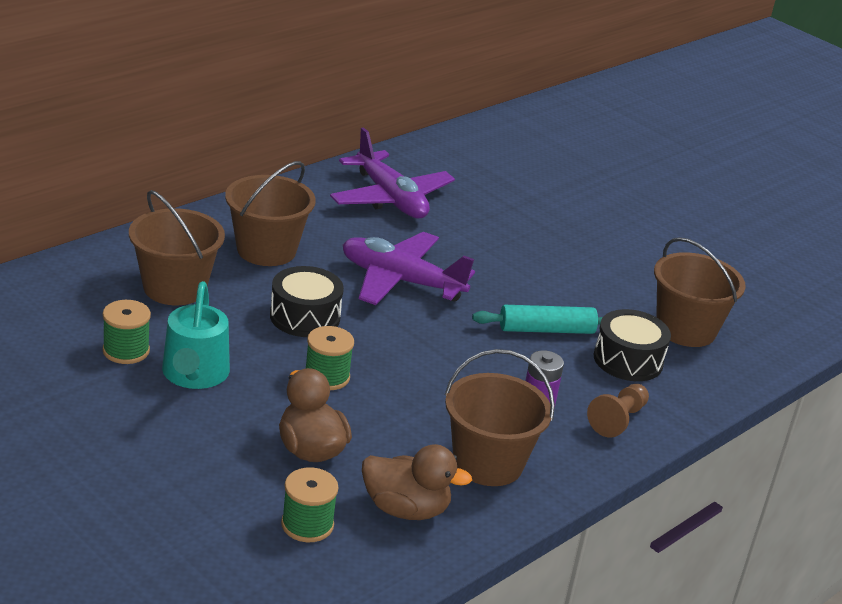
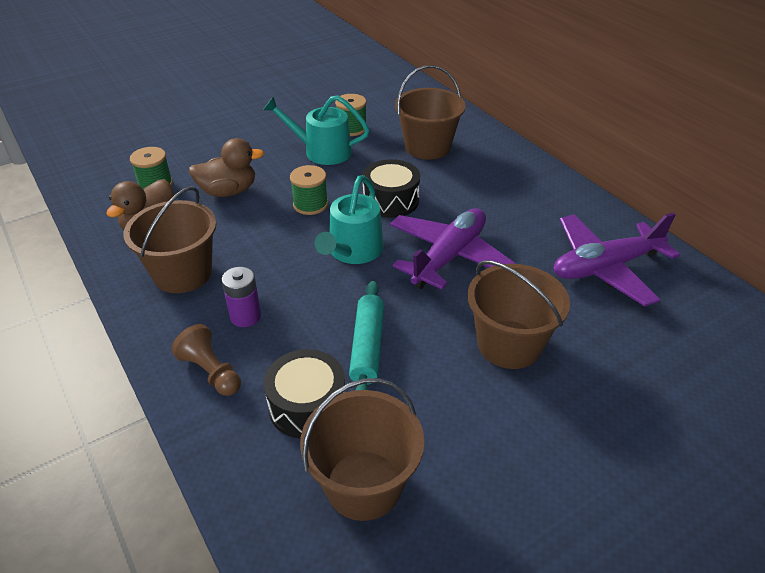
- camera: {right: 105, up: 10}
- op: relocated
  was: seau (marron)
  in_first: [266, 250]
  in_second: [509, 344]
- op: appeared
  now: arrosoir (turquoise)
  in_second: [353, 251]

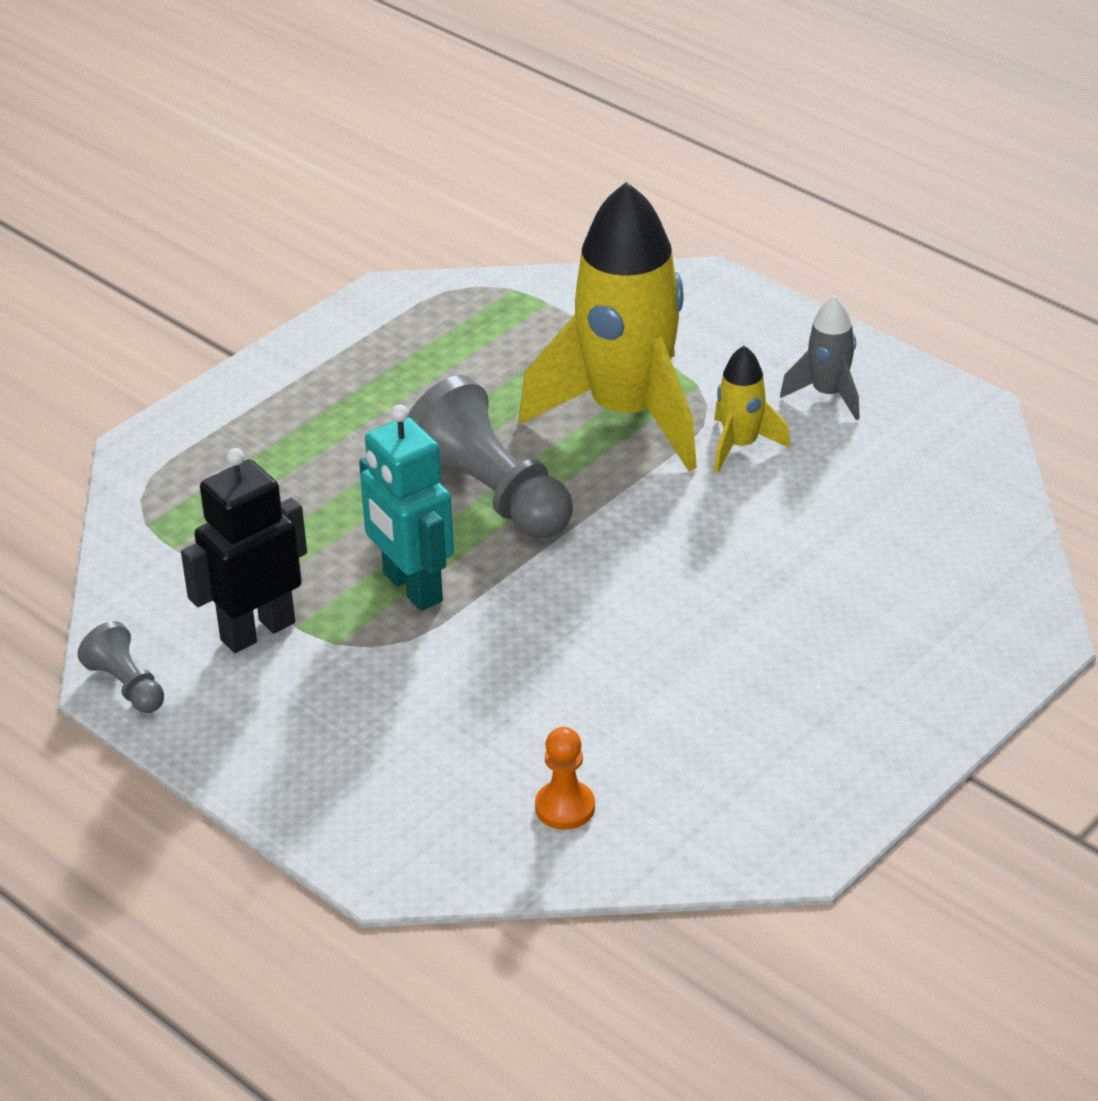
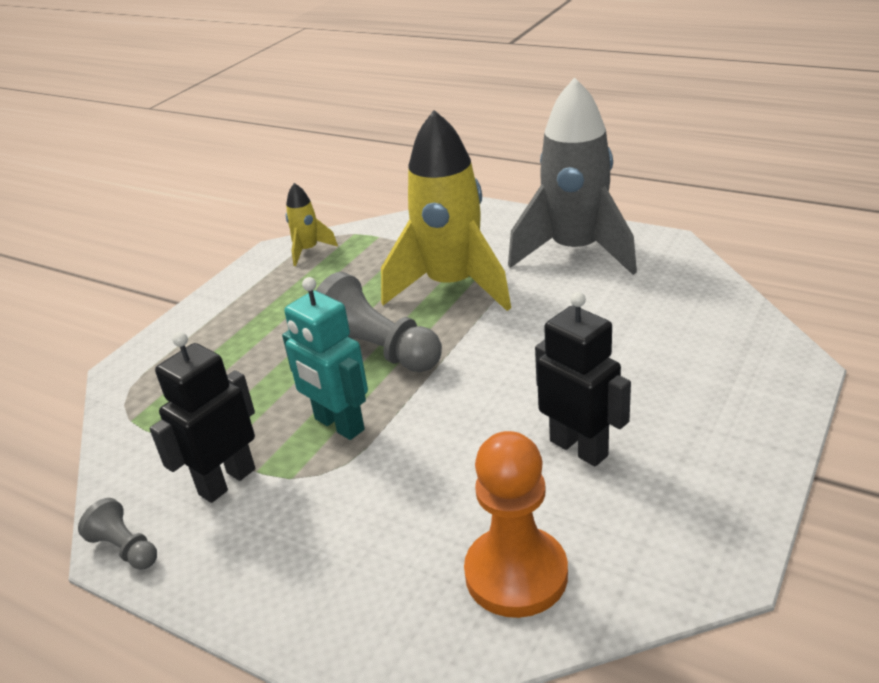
- camera: {right: -10, up: -5}
- op: size
  was: pion (orange)
  in_first: [565, 807]
  in_second: [516, 574]
  ratio: 2.0
- op: relocated
  was: fusée (jaune)
  in_first: [740, 446]
  in_second: [308, 250]
- op: size
  was: fusée (gris)
  in_first: [828, 394]
  in_second: [575, 251]
  ratio: 2.24
- op: appeared
  now: robot (noir)
  in_second: [579, 448]

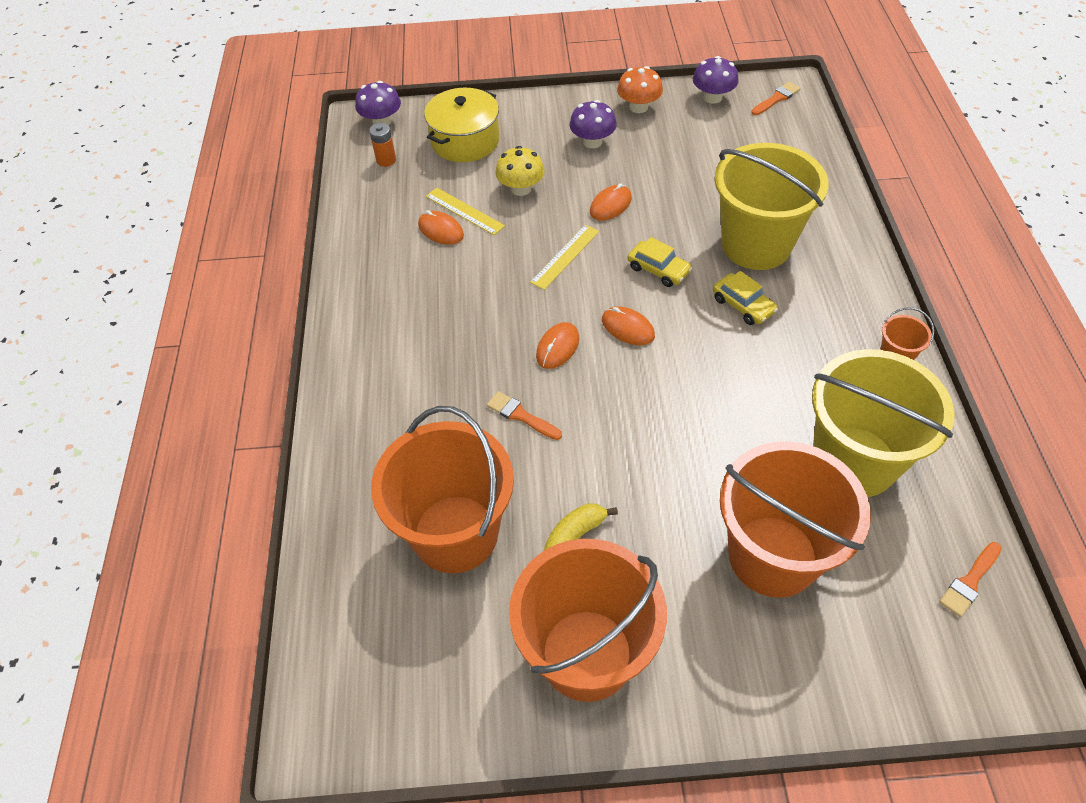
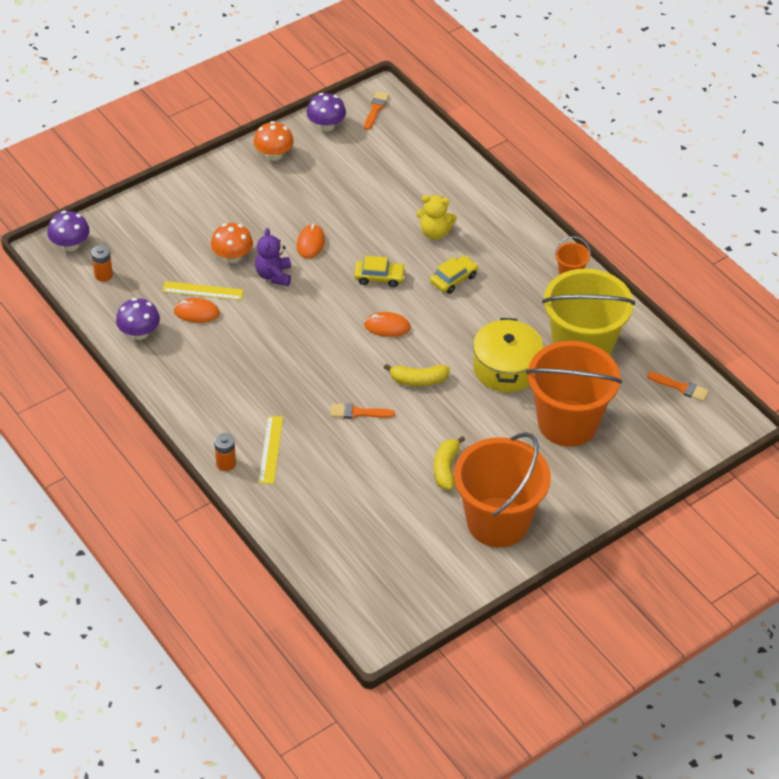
- camera: {right: -35, up: -5}
- op: missing
  was: seau (orange)
  in_first: [455, 533]
- op: relocated
  was: marmite (jaune)
  in_first: [465, 141]
  in_second: [506, 368]
- op: colour
  was: champignon (jaune)
  now: champignon (orange)
  in_first: [521, 189]
  in_second: [232, 256]
- op: relocated
  was: règle (jaune)
  in_first: [565, 256]
  in_second: [271, 449]
- op: missing
  was: souris (orange)
  in_first: [557, 347]
- op: relocated
  was: champignon (violet)
  in_first: [592, 142]
  in_second: [139, 333]
- op: spun
  was: voiture (jaune)
  in_first: [743, 305]
  in_second: [453, 279]
  clockwise: -60
- op: exchanged
  was: seau (jaune)
  now: ours en peluche (jaune)
  in_first: [756, 245]
  in_second: [435, 232]
- op: spun
  was: pinceau (orange)
  in_first: [969, 582]
  in_second: [681, 387]
  clockwise: -75
- op: appeared
  now: pile (orange)
  in_second: [226, 463]
- op: appeared
  now: ours en peluche (violet)
  in_second: [274, 275]
- op: appeared
  now: banane (jaune)
  in_second: [418, 380]

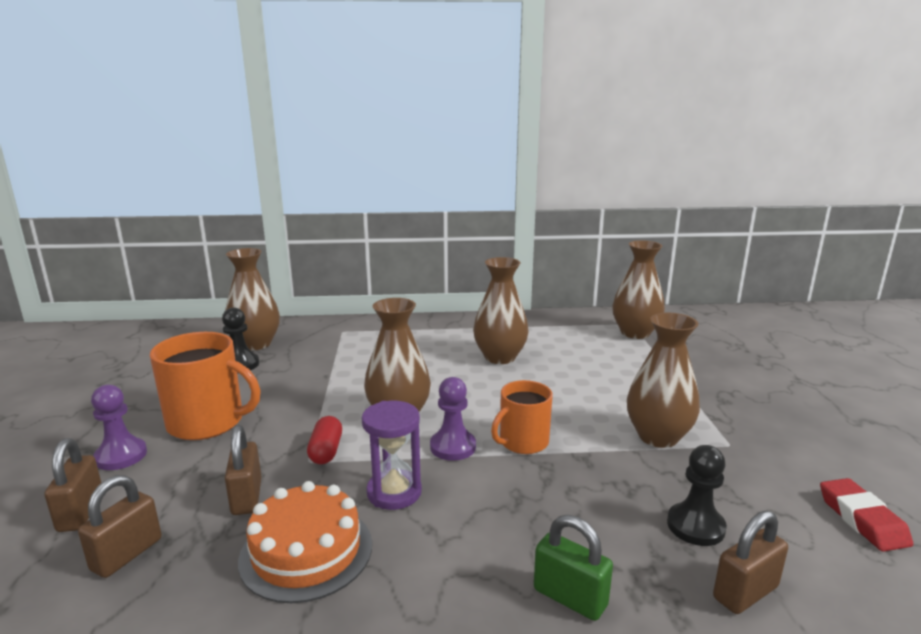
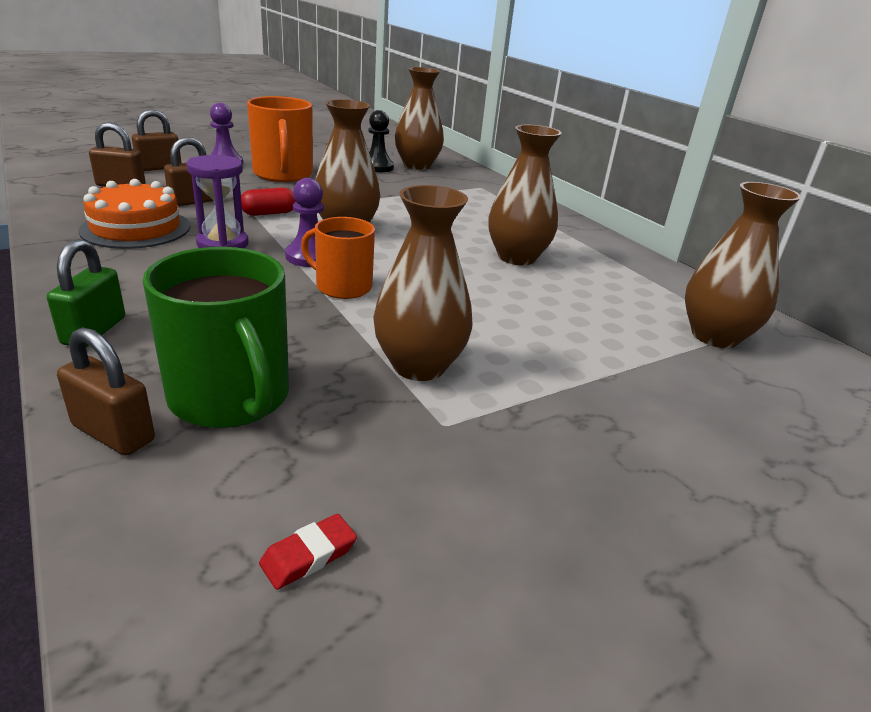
- camera: {right: 60, up: 10}
- op: exchanged
  was: pion (noir)
  now: tasse (vert)
  in_first: [695, 526]
  in_second: [231, 397]
- op: size
  was: gomme (rouge)
  in_first: [862, 519]
  in_second: [309, 556]
  ratio: 0.62

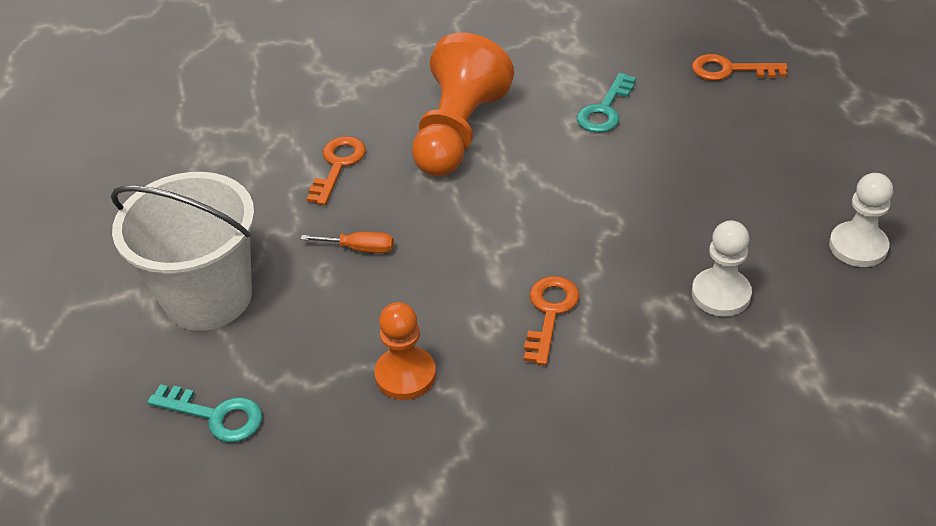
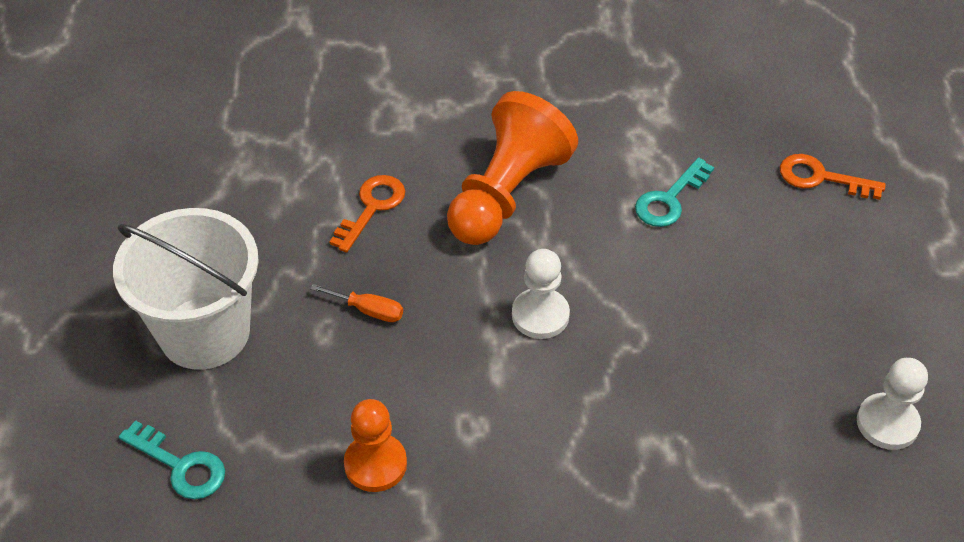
- camera: {right: 10, up: 5}
- op: missing
  was: clé (orange)
  in_first: [550, 313]
- op: relocated
  was: pion (blanc)
  in_first: [721, 294]
  in_second: [540, 315]

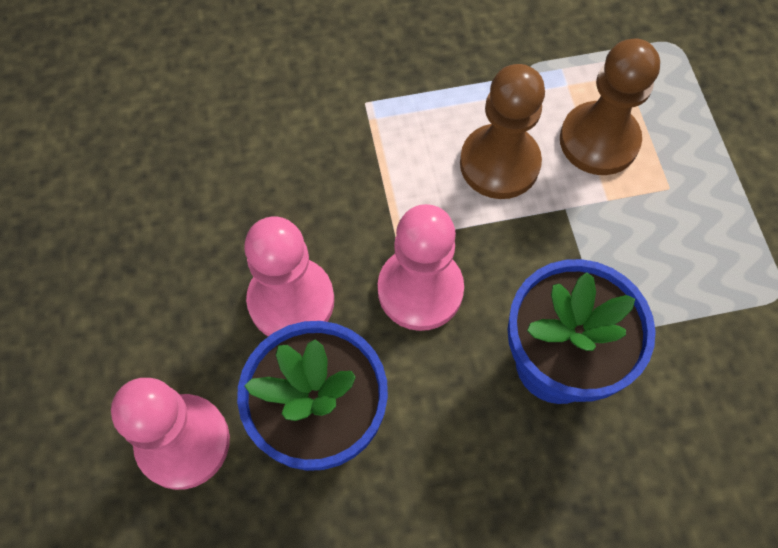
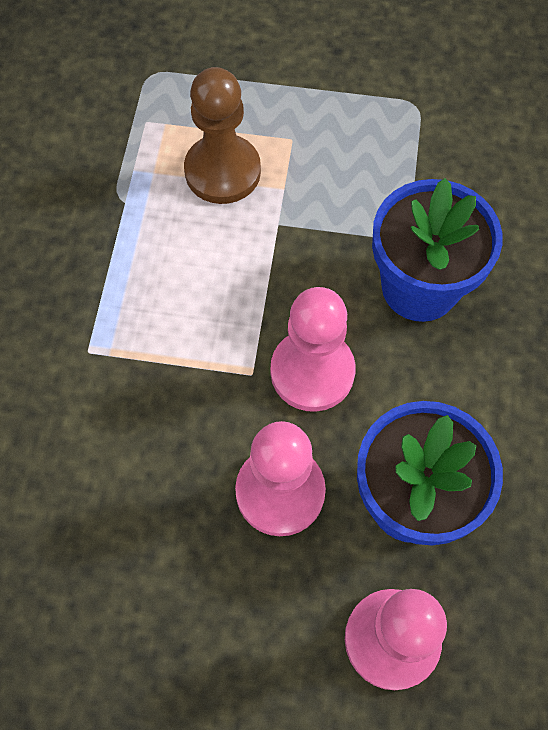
- camera: {right: -70, up: 0}
- op: missing
  was: pion (marron)
  in_first: [499, 163]

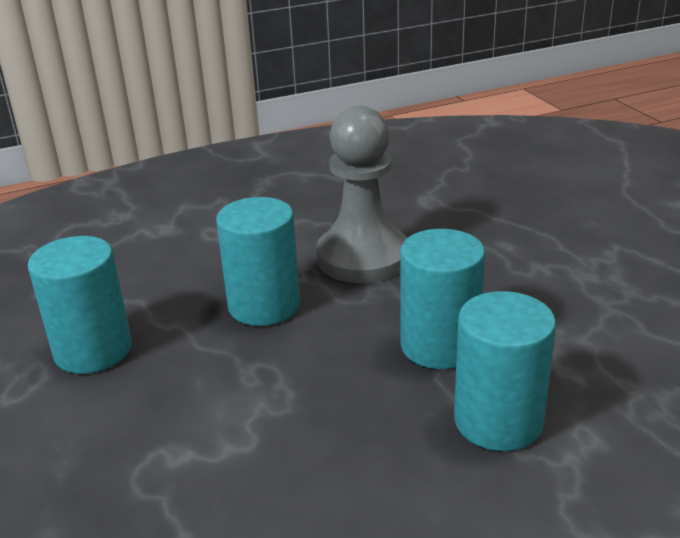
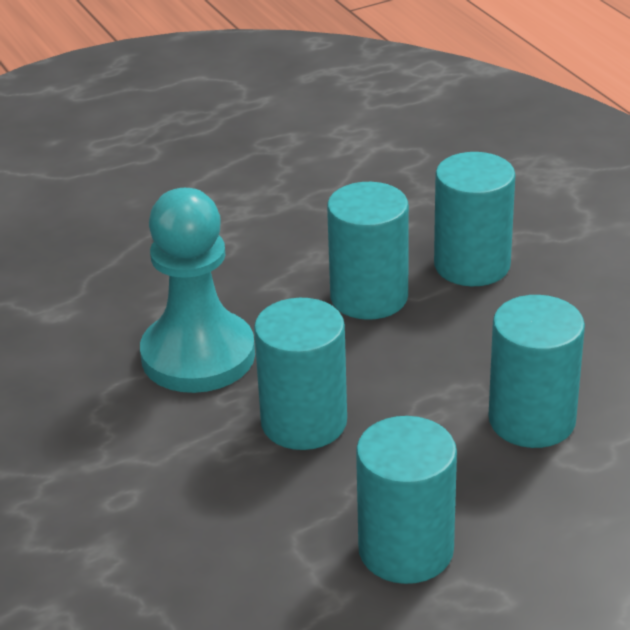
- camera: {right: -95, up: 5}
- op: colour
  was: pion (gris)
  now: pion (turquoise)
  in_first: [363, 257]
  in_second: [198, 356]
- op: appeared
  now: cylindre (turquoise)
  in_second: [532, 420]

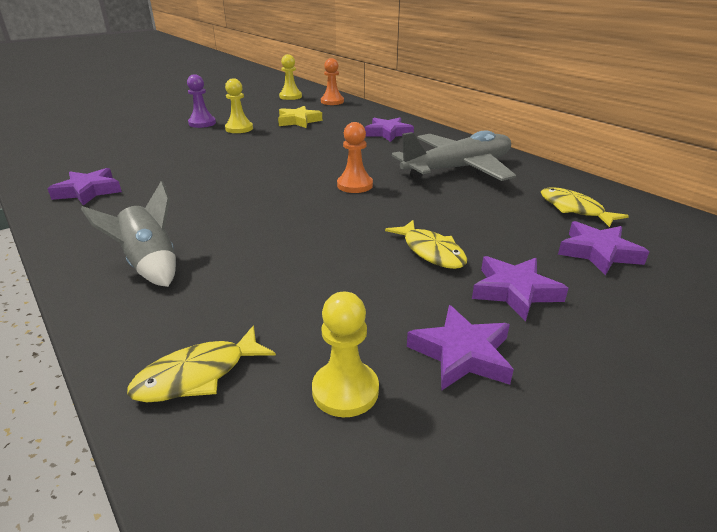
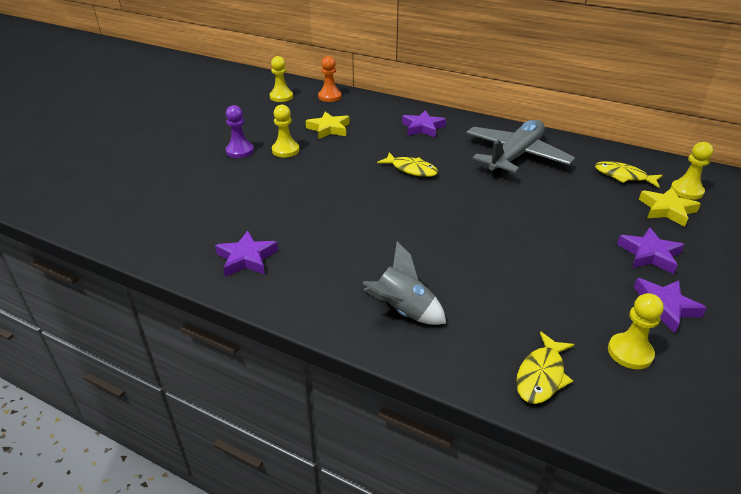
- camera: {right: -25, up: 5}
- op: missing
  was: pion (orange)
  in_first: [354, 185]
- op: relocated
  was: poisson (jaune)
  in_first: [431, 251]
  in_second: [411, 169]
- op: colour
  was: étoile (violet)
  now: étoile (jaune)
  in_first: [598, 252]
  in_second: [667, 210]
- op: appeared
  now: pion (jaune)
  in_second: [686, 191]

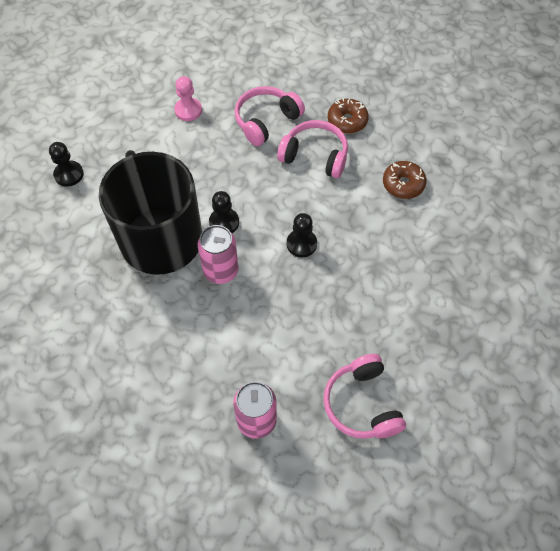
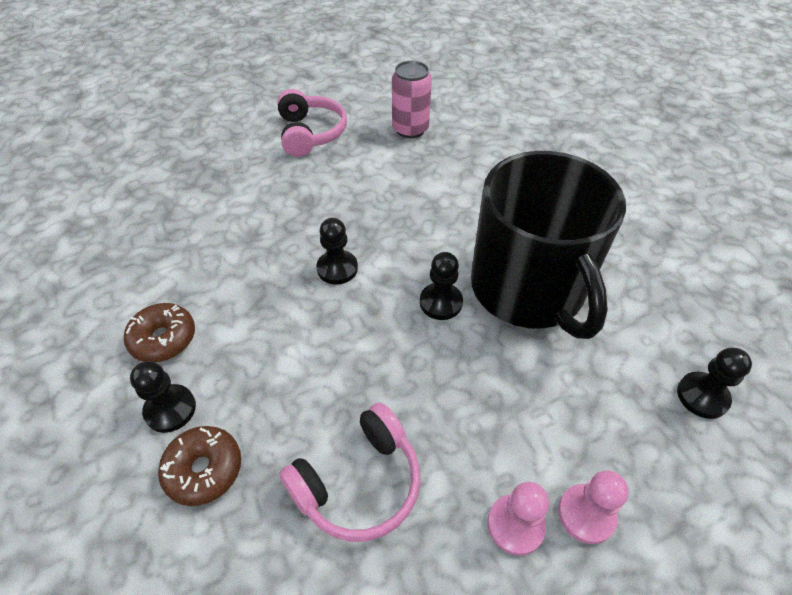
- camera: {right: -175, up: -10}
- op: missing
  was: canette (rose)
  in_first: [221, 270]
- op: missing
  was: casque audio (rose)
  in_first: [315, 156]
- op: appeared
  now: pion (noir)
  in_second: [170, 409]
- op: appeared
  now: pion (rose)
  in_second: [586, 514]

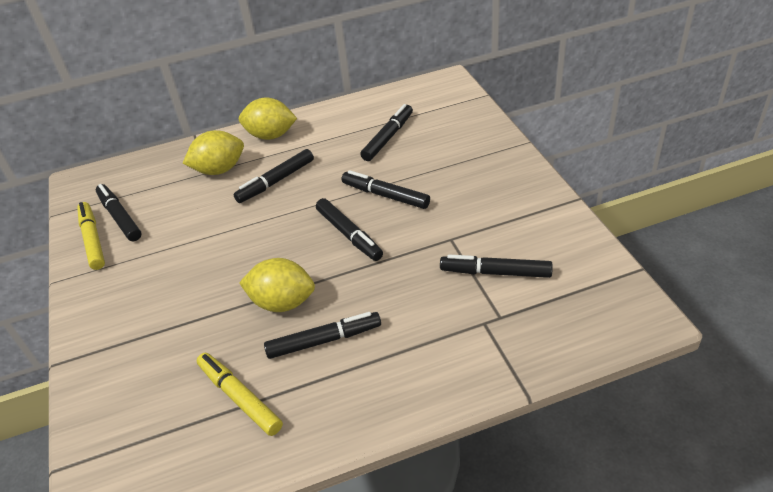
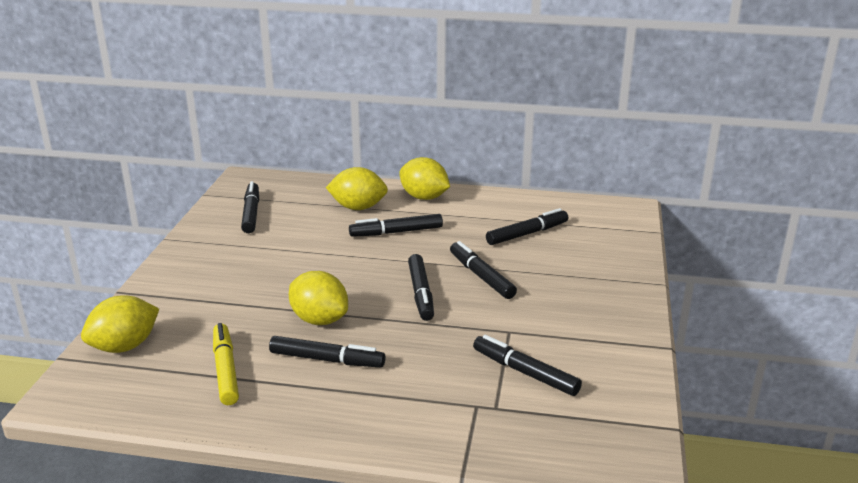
- camera: {right: 25, up: -15}
- op: missing
  was: feutre (jaune)
  in_first: [93, 240]
- op: appeared
  now: citron (jaune)
  in_second: [125, 346]

